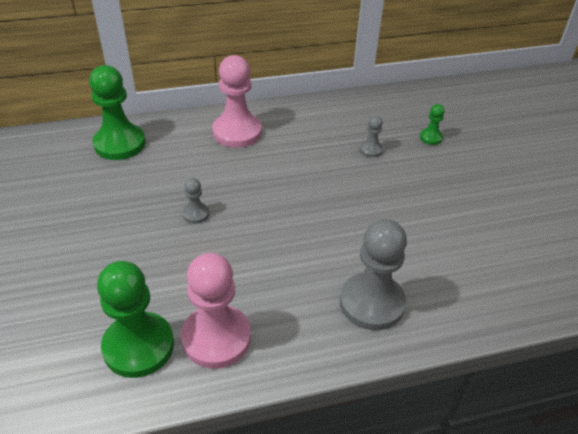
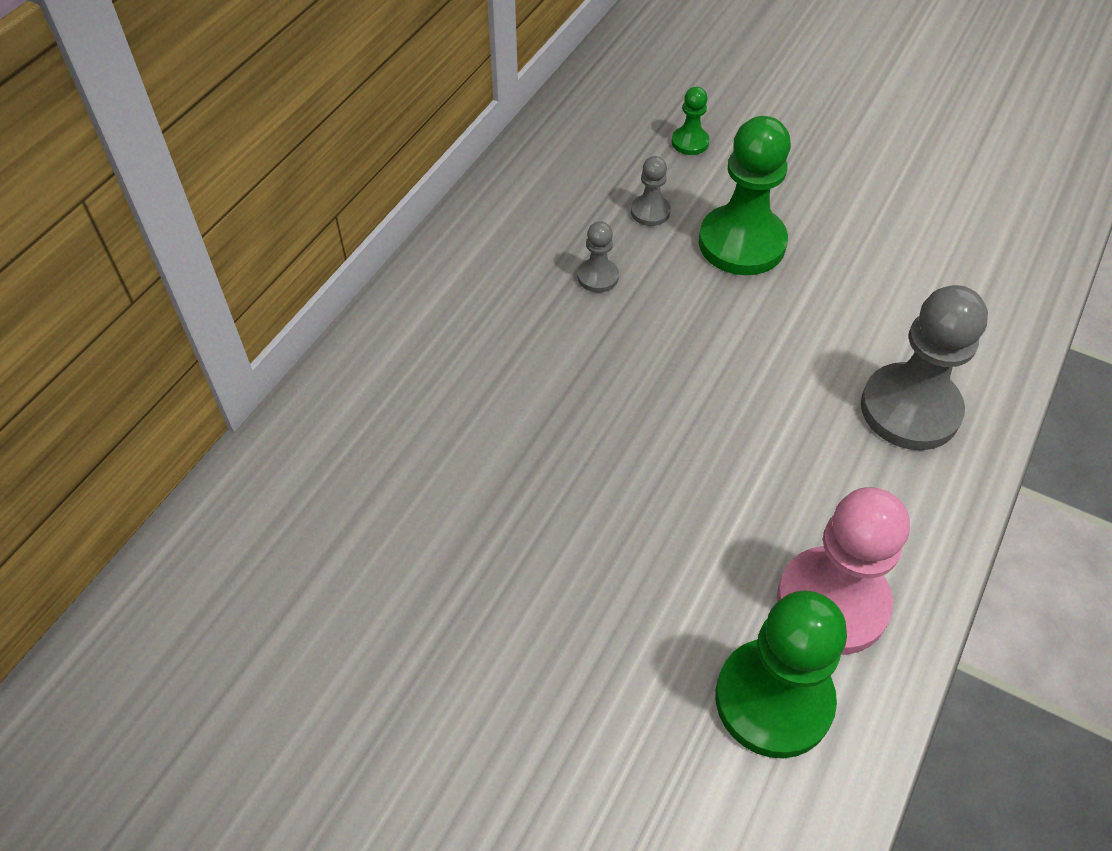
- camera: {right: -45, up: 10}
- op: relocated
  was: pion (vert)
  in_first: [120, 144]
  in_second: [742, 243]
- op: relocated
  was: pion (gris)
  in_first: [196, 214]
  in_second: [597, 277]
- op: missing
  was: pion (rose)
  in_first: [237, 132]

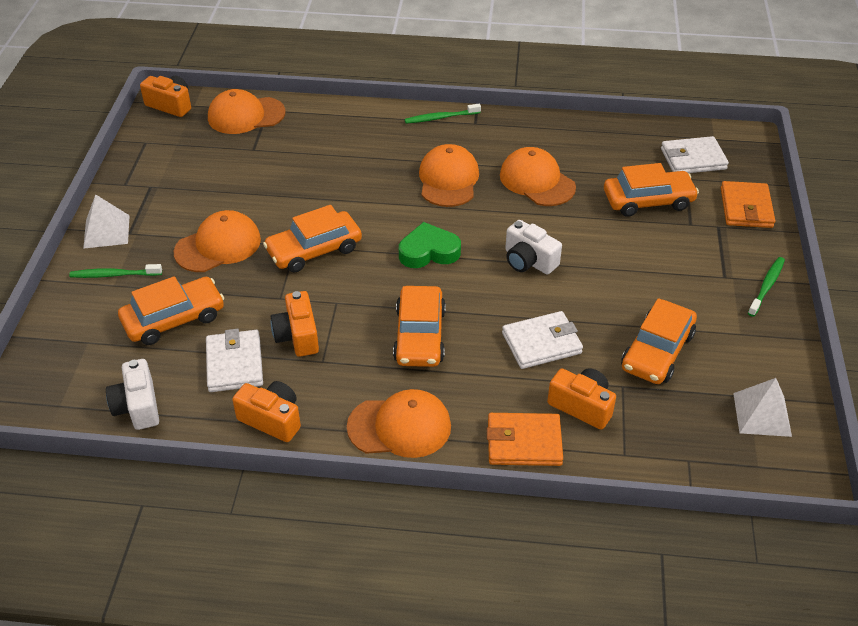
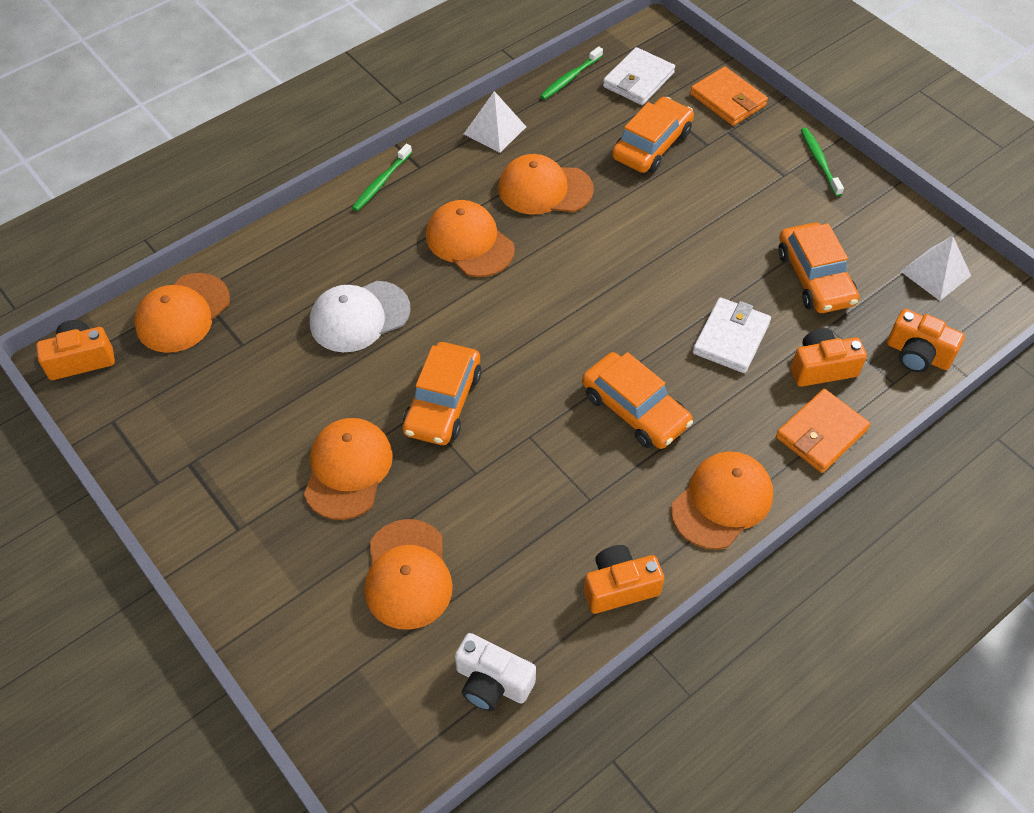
- camera: {right: -45, up: 10}
- op: relocated
  was: brosse à dents (vert)
  in_first: [114, 275]
  in_second: [570, 78]
- op: relocated
  was: pyramide (blanc)
  in_first: [106, 231]
  in_second: [494, 130]
- op: exchanged
  was: voiture (orange)
  now: casquette (orange)
  in_first: [174, 319]
  in_second: [408, 574]
- op: missing
  was: portefeuille (blanc)
  in_first: [234, 364]
- op: relocated
  was: appareil photo (orange)
  in_first: [297, 336]
  in_second: [917, 354]
- op: missing
  was: cœur (vert)
  in_first: [429, 251]
- op: missing
  was: appareil photo (blanc)
  in_first: [528, 261]
- op: appeared
  now: casquette (blanc)
  in_second: [359, 317]

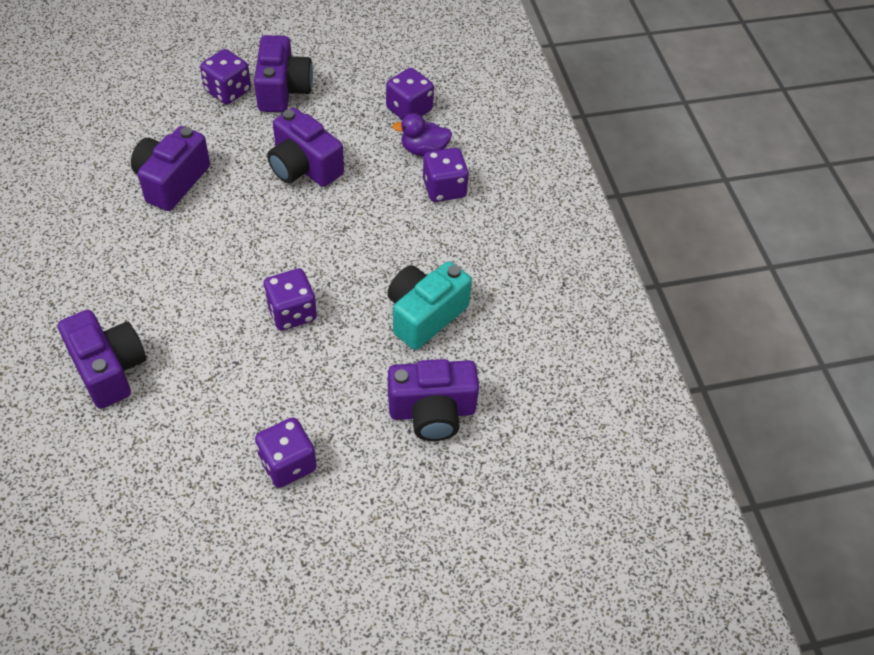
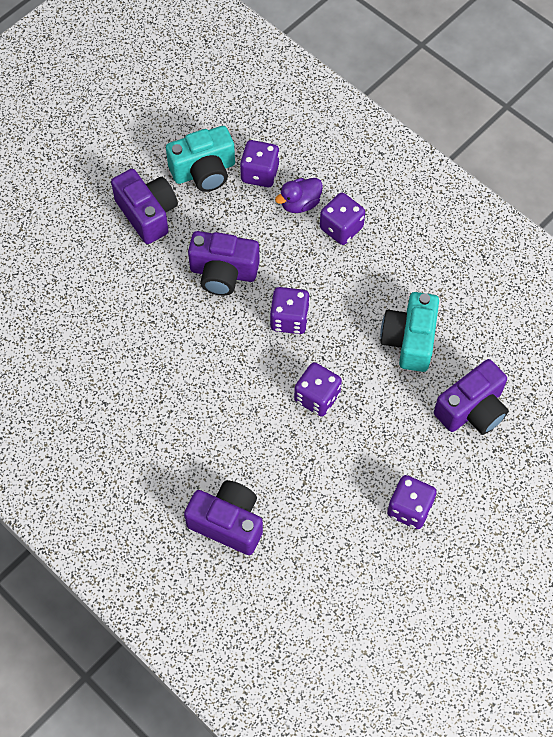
- camera: {right: -30, up: 10}
- op: missing
  was: appareil photo (violet)
  in_first: [172, 181]
- op: relocated
  was: dé (violet)
  in_first: [228, 91]
  in_second: [289, 319]
- op: appeared
  now: appareil photo (turquoise)
  in_second: [204, 171]

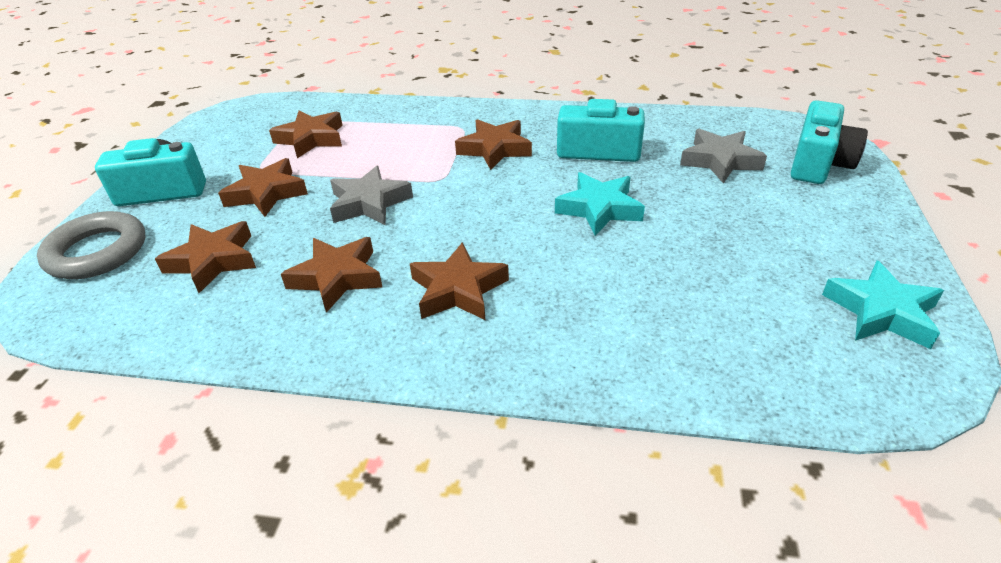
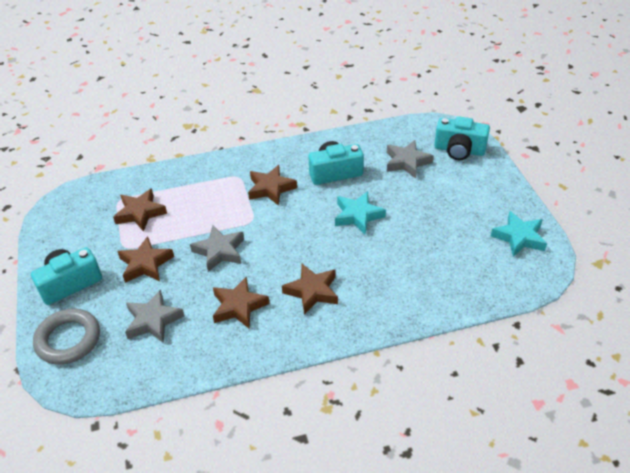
- camera: {right: -25, up: 5}
- op: colour
  was: étoile (marron)
  now: étoile (gris)
  in_first: [213, 261]
  in_second: [153, 320]
- op: spun
  was: appareil photo (turquoise)
  in_first: [818, 164]
  in_second: [459, 150]
  clockwise: 105

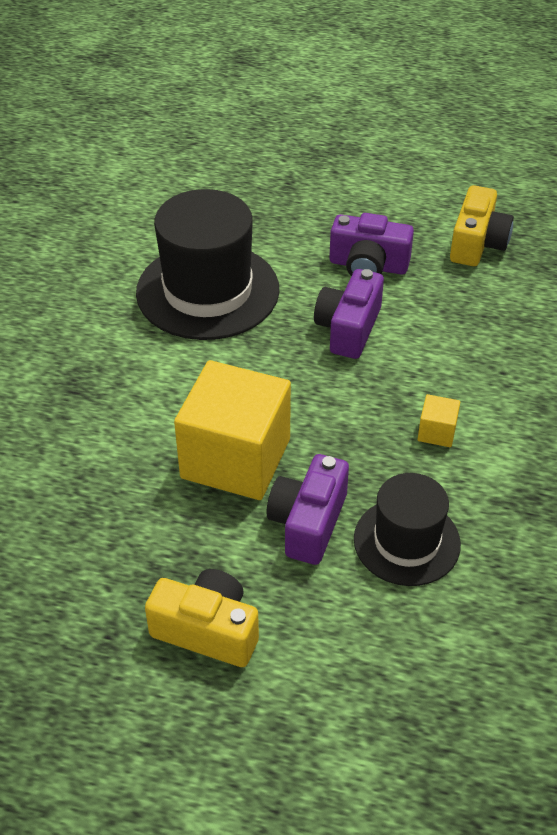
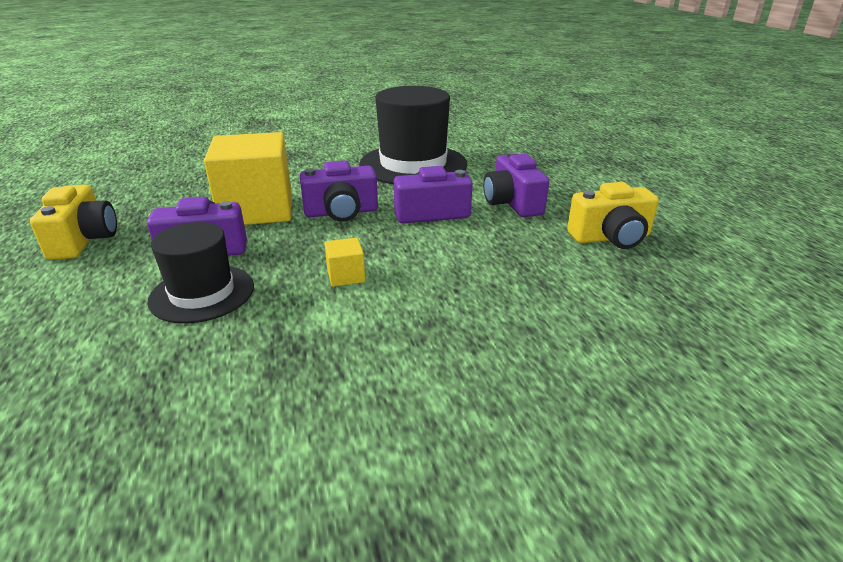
- camera: {right: 60, up: -15}
- op: appeared
  now: appareil photo (violet)
  in_second: [341, 212]

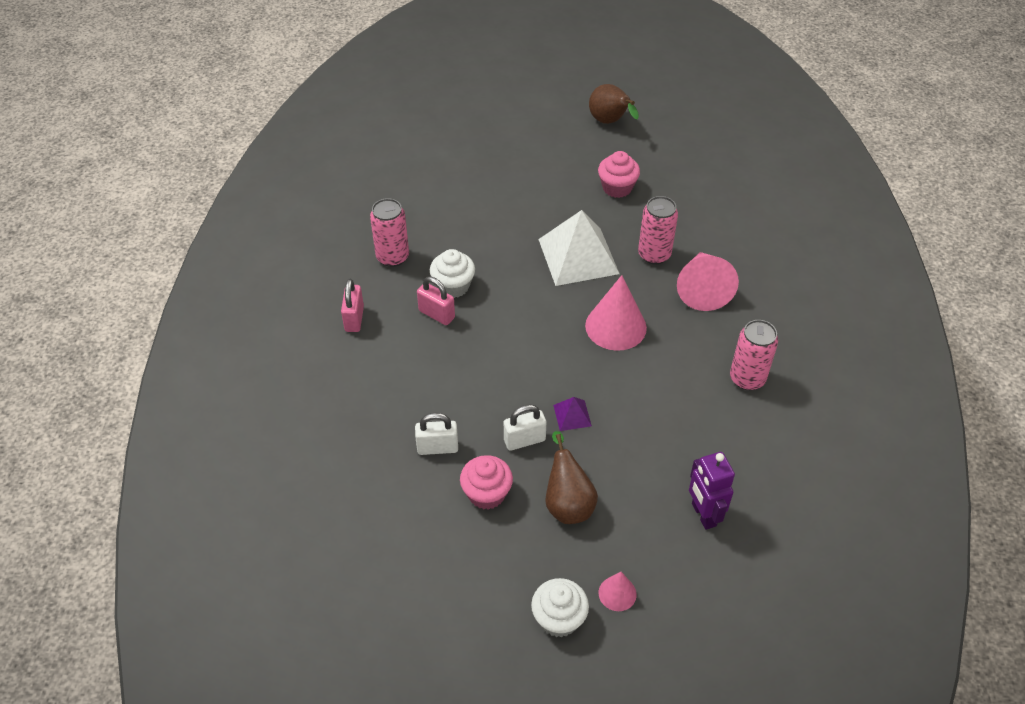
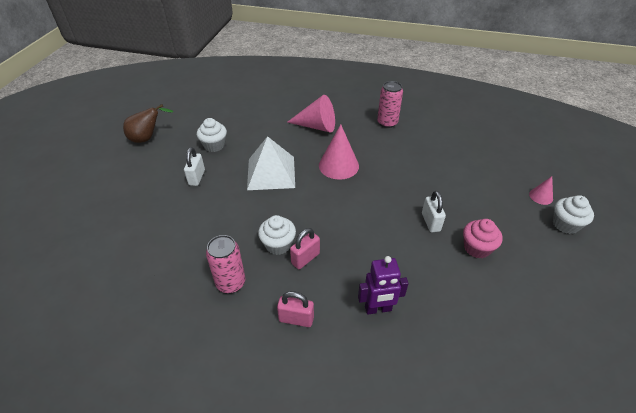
- camera: {right: -80, up: -5}
- op: relocated
  was: cadenas (blanc)
  in_first: [437, 447]
  in_second: [197, 177]
- op: missing
  was: poire (marron)
  in_first: [568, 503]
- op: missing
  was: pyramide (violet)
  in_first: [572, 415]
- op: colour
  was: muffin (rose)
  now: muffin (blanc)
  in_first: [617, 188]
  in_second: [214, 145]
- op: missing
  was: canette (rose)
  in_first: [654, 254]
- op: relocated
  was: robot (violet)
  in_first: [703, 515]
  in_second: [378, 309]

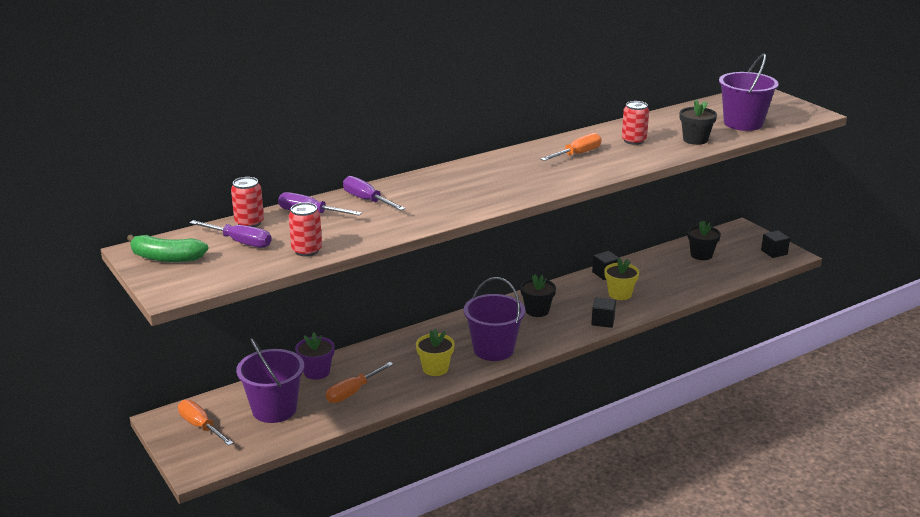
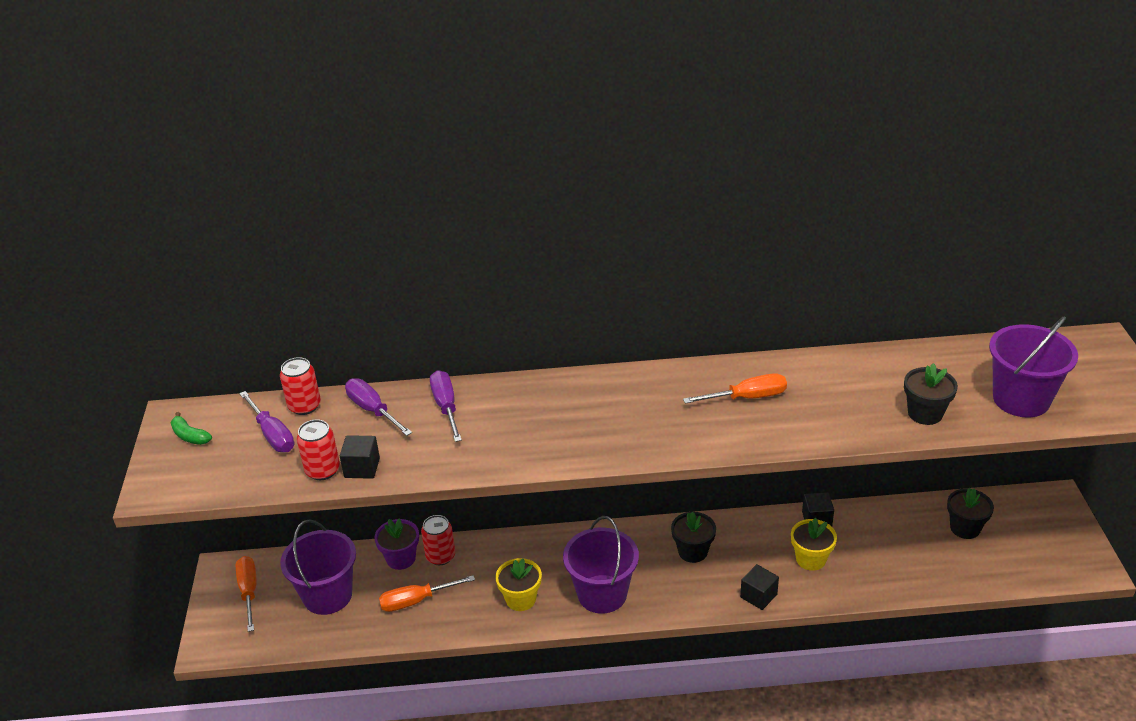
- camera: {right: 30, up: 10}
- op: size
  was: banane (vert)
  in_first: [166, 258]
  in_second: [190, 436]
  ratio: 0.62
- op: relocated
  was: canette (rouge)
  in_first: [633, 141]
  in_second: [440, 556]
- op: relocated
  was: cube (noir)
  in_first: [774, 252]
  in_second: [362, 468]

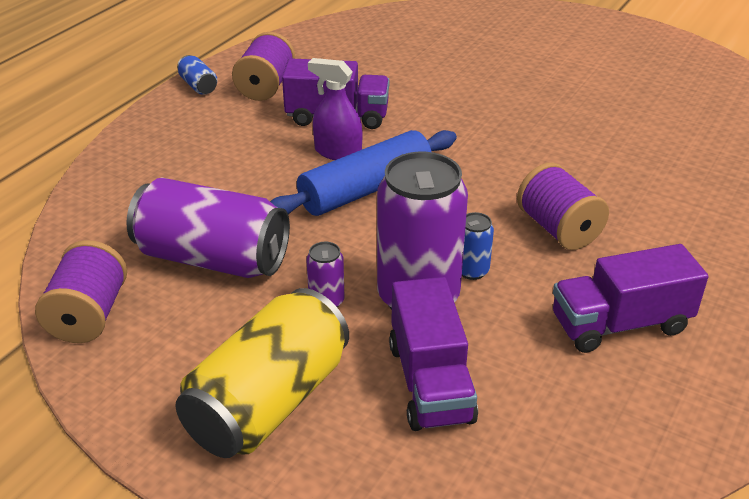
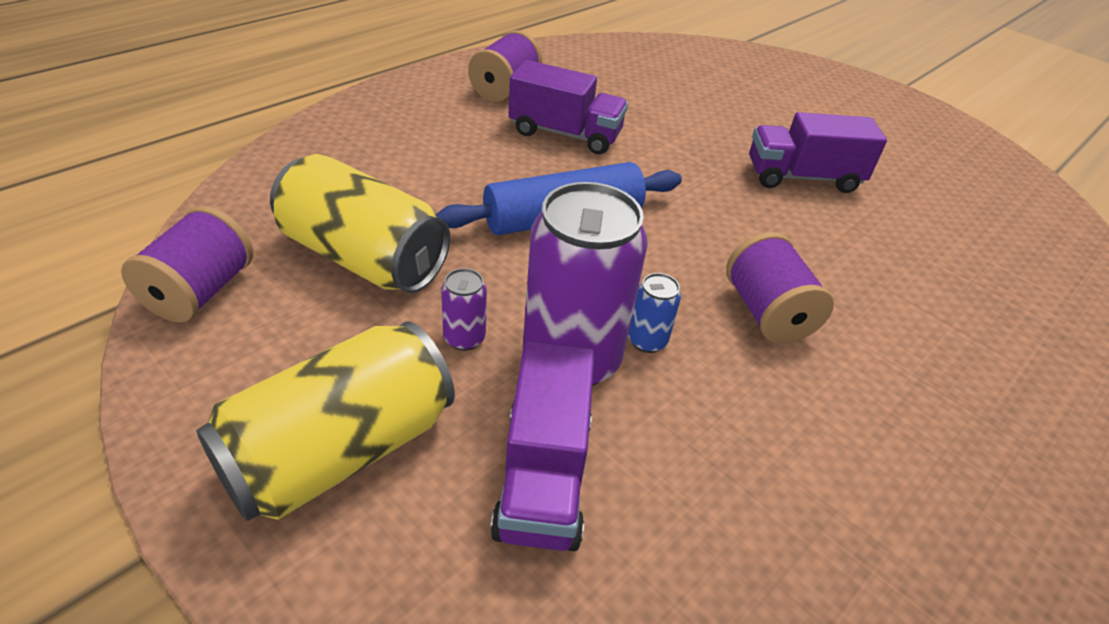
- camera: {right: 10, up: 5}
- op: colour
  was: canette (violet)
  now: canette (jaune)
  in_first: [212, 258]
  in_second: [363, 257]
- op: missing
  was: canette (bleu)
  in_first: [198, 86]
- op: missing
  was: vaporisateur (violet)
  in_first: [337, 152]
- op: relocated
  was: camion (violet)
  in_first: [620, 324]
  in_second: [802, 177]

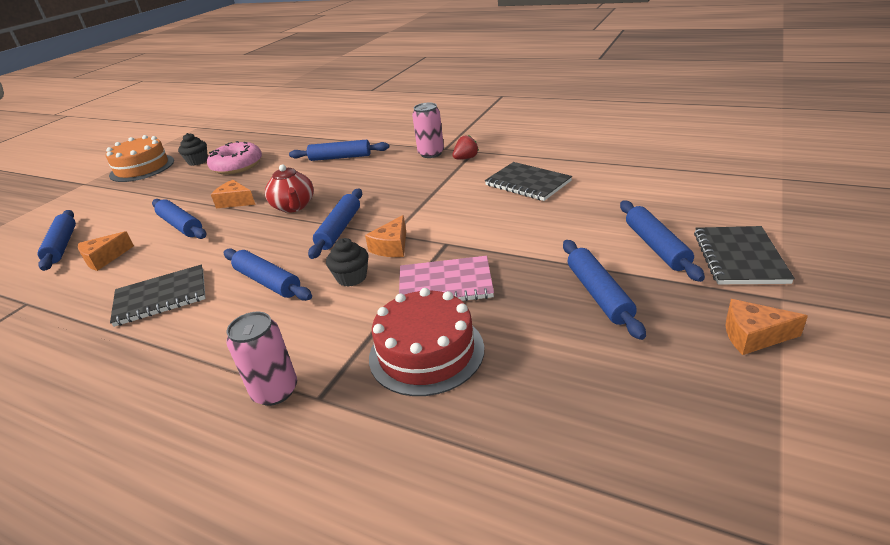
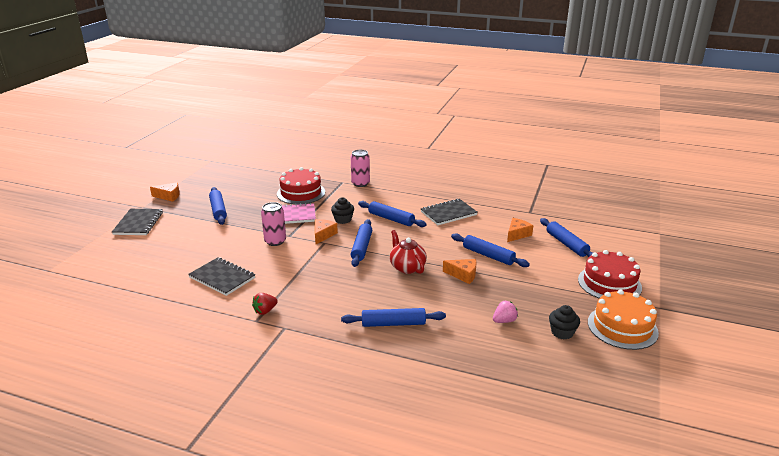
- camera: {right: 170, up: -5}
- op: exchanged
  was: beignet (rose)
  now: fraise (rose)
  in_first: [237, 166]
  in_second: [504, 321]
- op: relocated
  was: canette (rose)
  in_first: [431, 153]
  in_second: [275, 241]
- op: missing
  was: rouleau à pâtisserie (bleu)
  in_first: [656, 247]
- op: appeared
  now: gâteau (rouge)
  in_second: [609, 283]

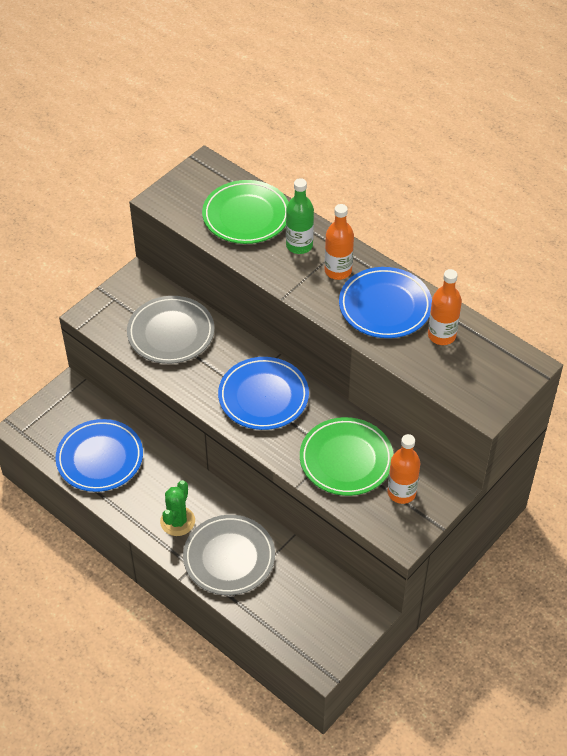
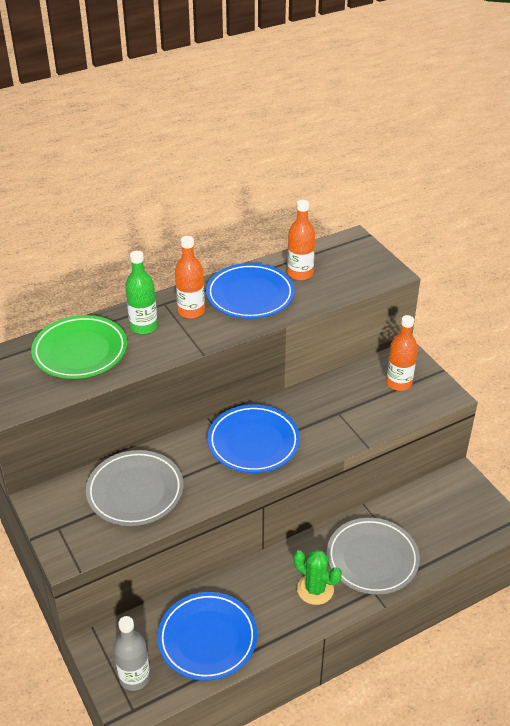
- camera: {right: -70, up: -10}
- op: missing
  was: assiette (vert)
  in_first: [346, 459]
- op: appeared
  now: bouteille (gris)
  in_second: [134, 677]

